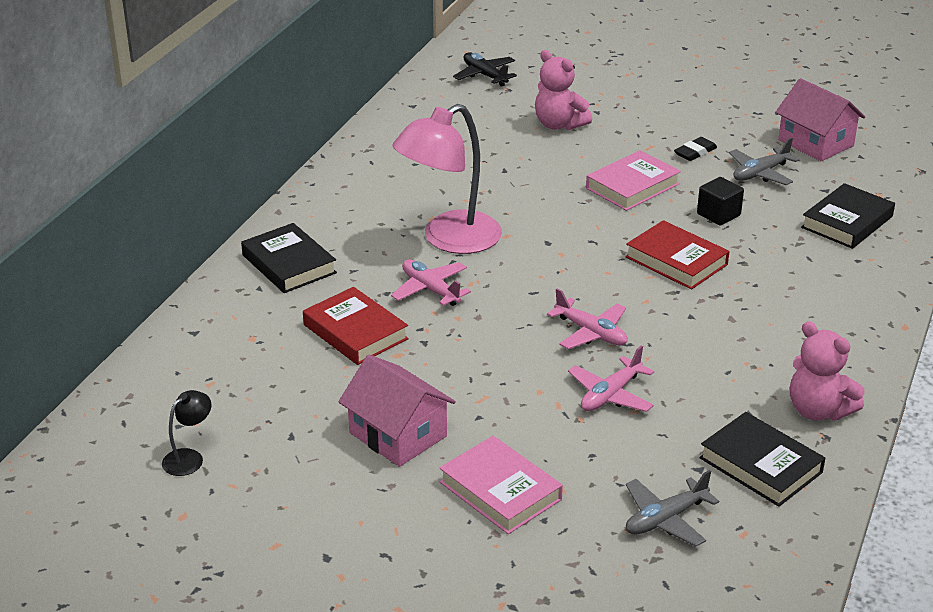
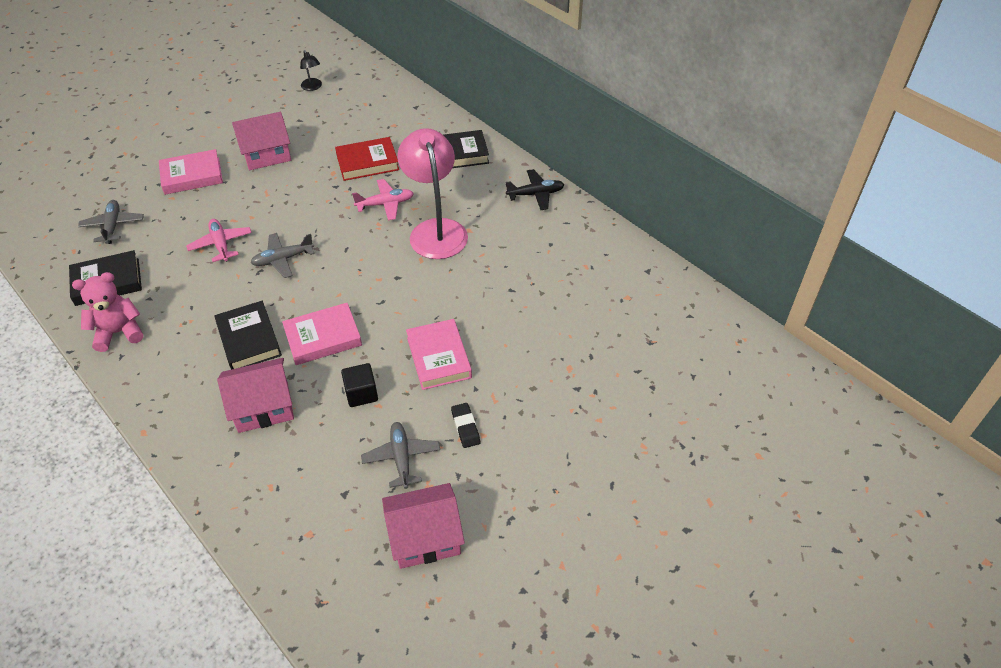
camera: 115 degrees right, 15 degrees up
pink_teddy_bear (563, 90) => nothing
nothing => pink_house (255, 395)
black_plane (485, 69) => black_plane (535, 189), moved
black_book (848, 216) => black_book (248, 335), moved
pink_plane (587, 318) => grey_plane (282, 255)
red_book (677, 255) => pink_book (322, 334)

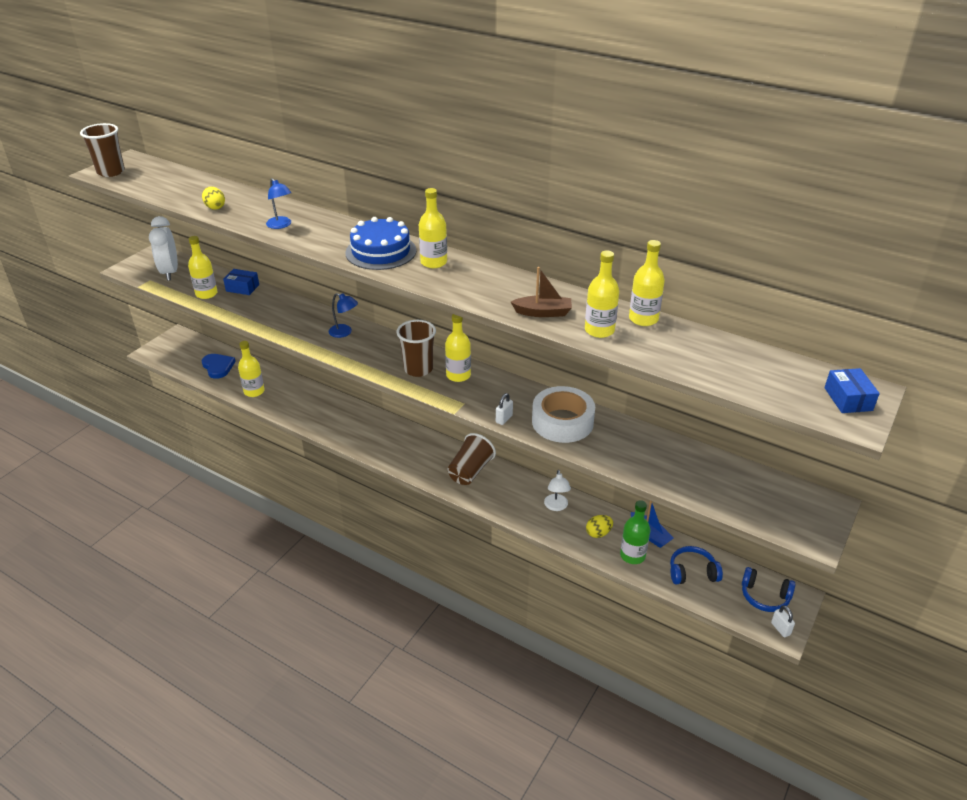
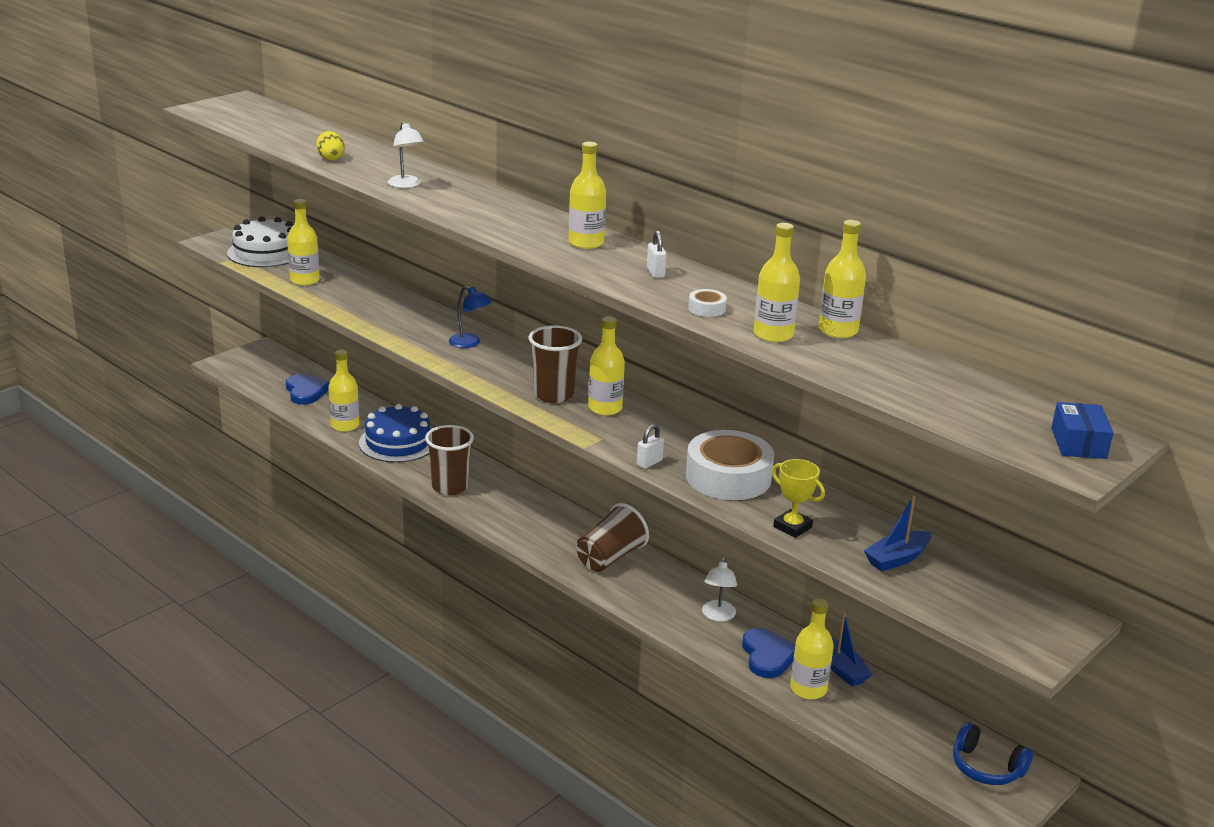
camera: 10 degrees right, 10 degrees down
blue_box (241, 282) => nothing
blue_headphones (696, 565) => nothing
nothing => yellow_trophy (798, 498)
nothing => blue_boat (897, 534)
brown_cup (102, 150) => brown_cup (449, 460), moved
blue_cake (381, 243) => blue_cake (395, 433), moved
white_padlock (783, 621) => white_padlock (657, 254), moved
white_clock (163, 248) => white_cake (260, 241)
brown_boat (541, 292) => white_tape (707, 303)
yellow_egg (599, 526) => blue_heart (768, 653)
blue_lamp (278, 203) => white_lamp (406, 155)
green_bottle (635, 532) => yellow_bottle (812, 649)

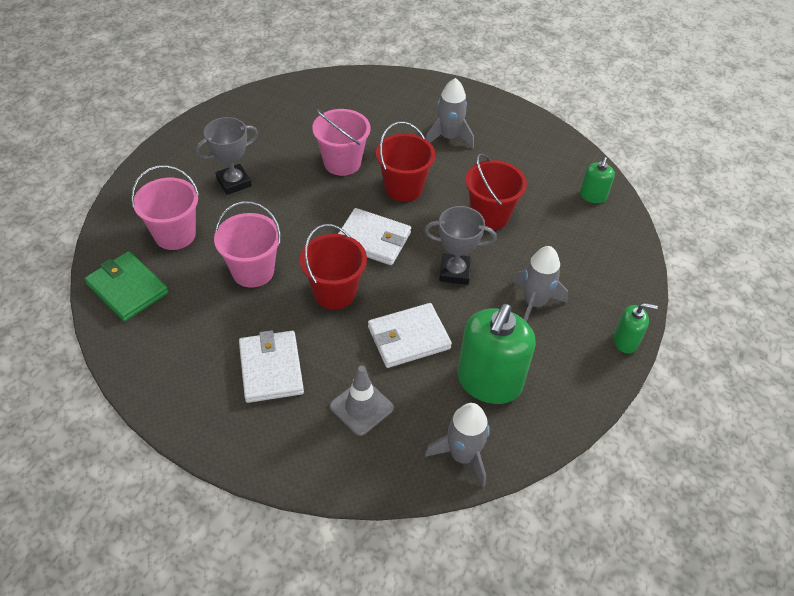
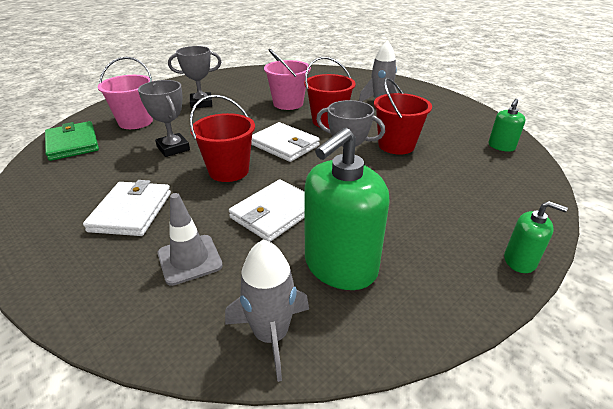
camera: 20 degrees right, 15 degrees down
grey_rocket (540, 284) => nothing
pink_bucket (247, 244) => grey_trophy (164, 118)
white_wallet (410, 335) => white_wallet (267, 211), 45 degrees counterclockwise

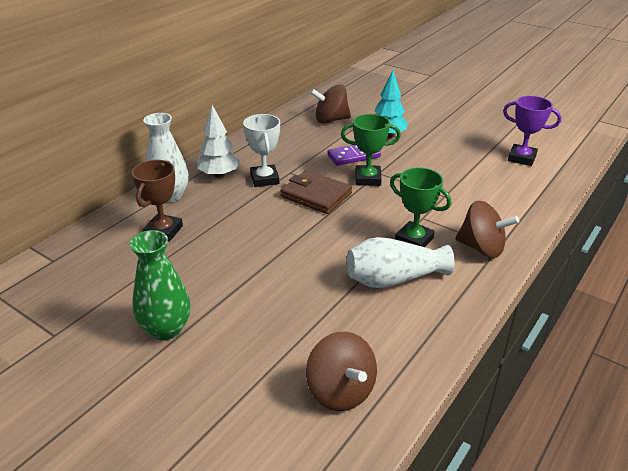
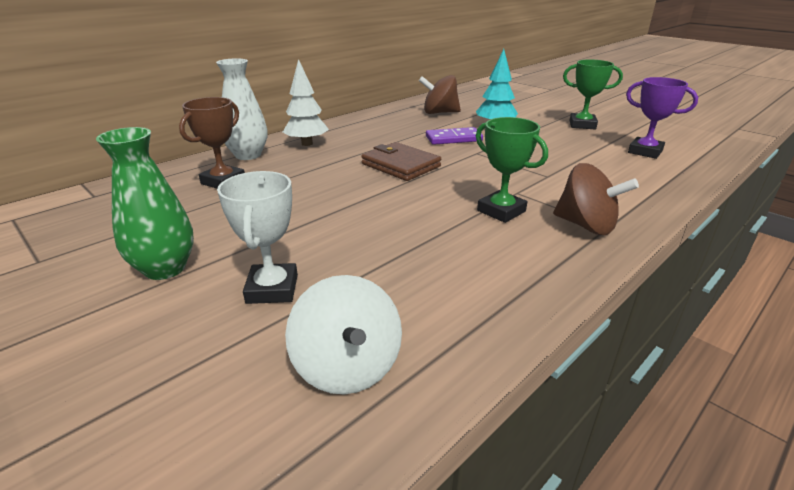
camera: 10 degrees right, 5 degrees down
white_vase (401, 262) => nothing
white_trophy (261, 150) => white_trophy (257, 237), moved
green_trophy (371, 150) => green_trophy (593, 94), moved
brown_spinning_top (341, 371) => white_spinning_top (343, 334)

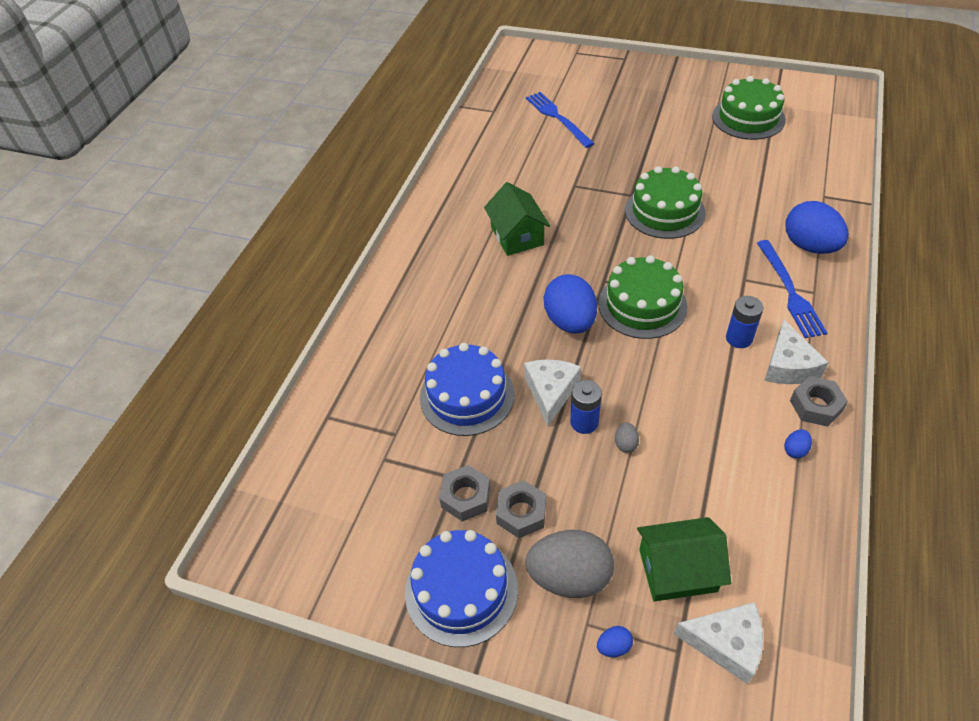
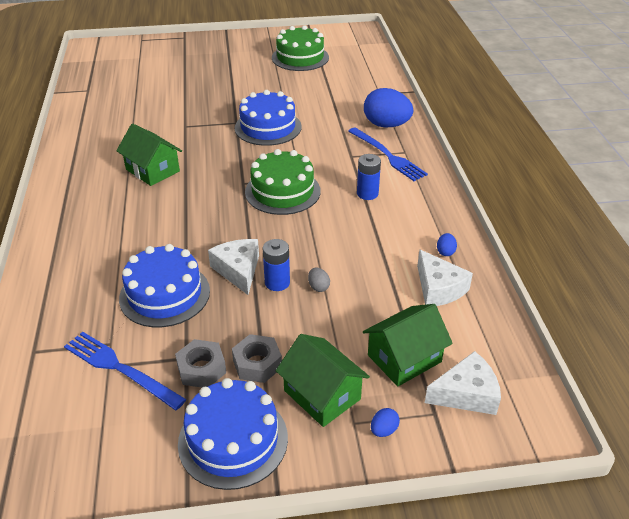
camera: 30 degrees left, 10 degrees down
blue_egg (570, 304) => nothing
grey_nut (819, 401) => nothing
blue_fork (560, 120) => blue_fork (125, 371), moved
white_cheese (796, 352) => white_cheese (445, 278), moved
grey_egg (569, 564) => green_house (323, 380)
green_cake (665, 202) => blue_cake (268, 118)

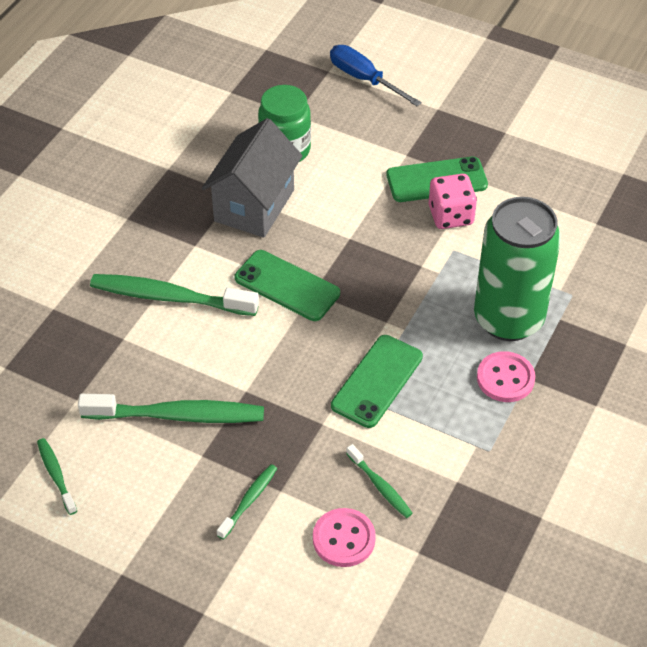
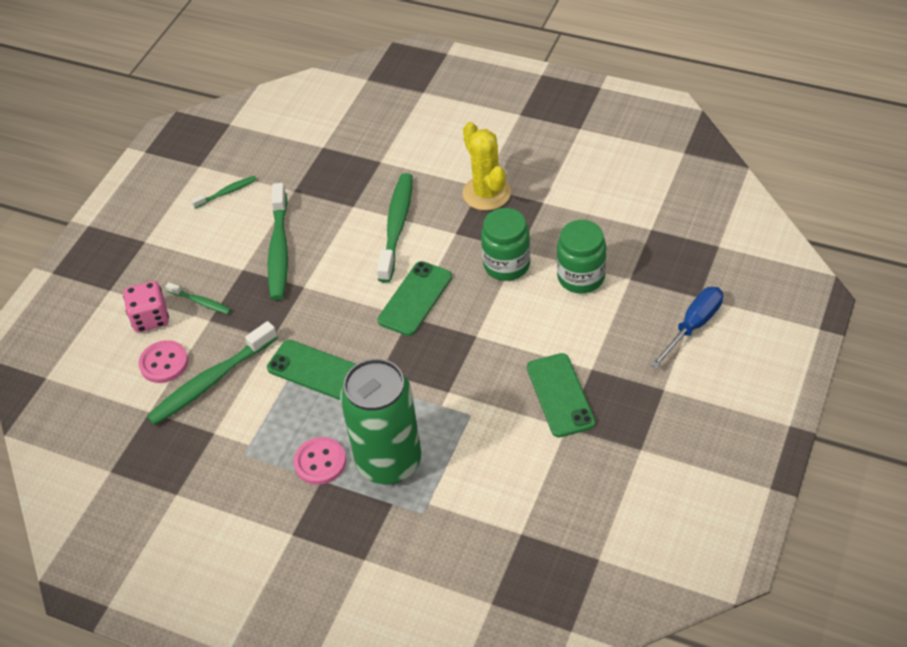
camera: 90 degrees right, 0 degrees up
nothing => yellow_cactus (486, 166)
pink_dice (453, 201) => pink_dice (146, 306), moved
grey_house (252, 178) => green_jar (505, 244)
green_toothbrush (379, 481) => green_toothbrush (212, 373), x1.98

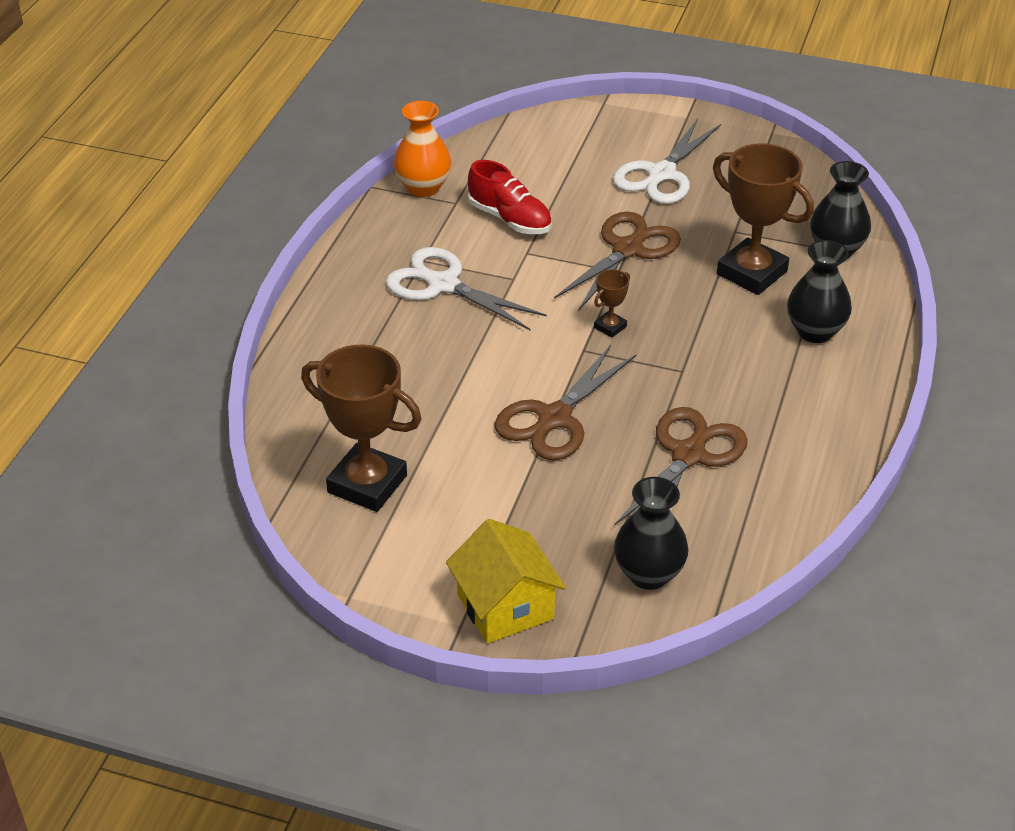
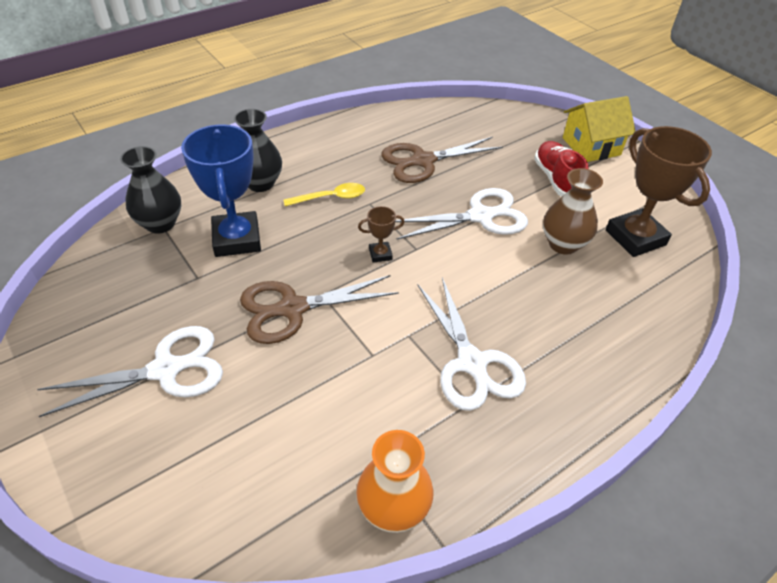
camera: 145 degrees left, 5 degrees up
black_vase (651, 533) => nothing
nothing => yellow_spoon (324, 194)
nothing => brown_vase (573, 211)
red_shoe (510, 197) => red_shoe (561, 168), moved
brown_scissors (565, 402) => white_scissors (462, 214)
brown_trophy (763, 219) => blue_trophy (221, 190)
yellow_house (506, 581) => yellow_house (599, 129), 60 degrees clockwise

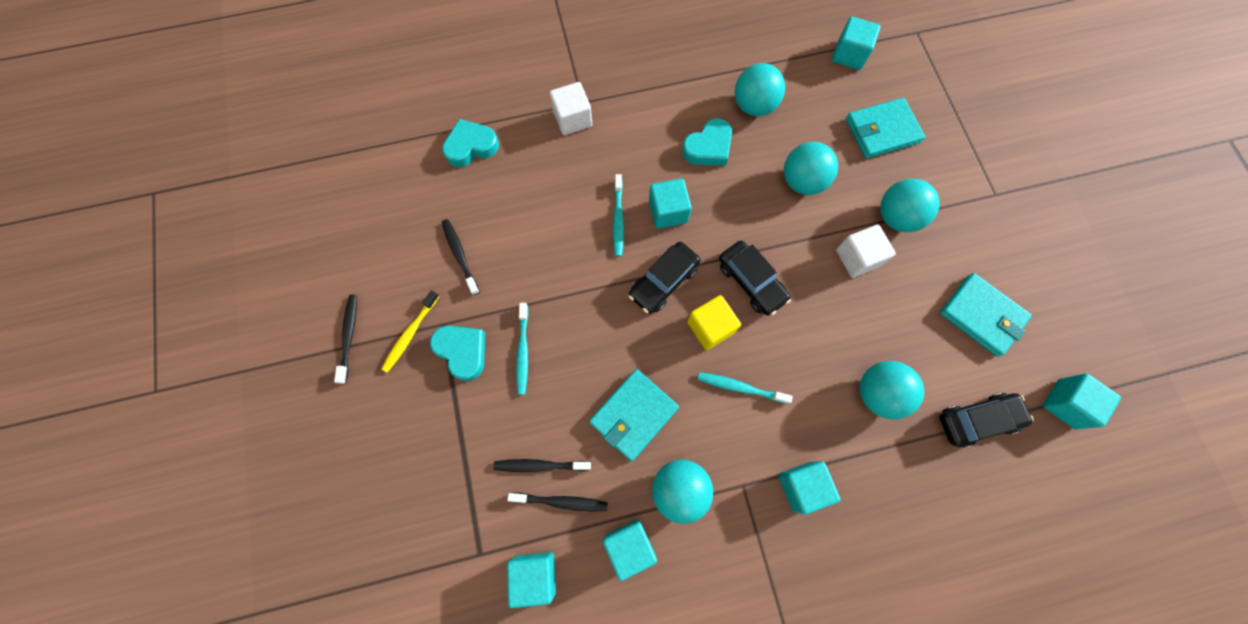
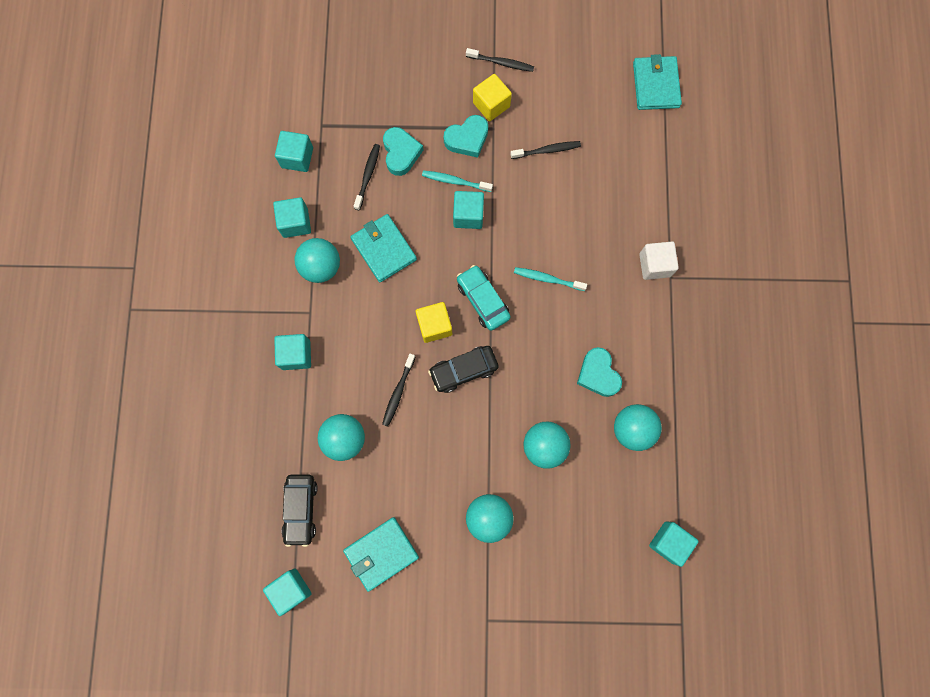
camera: 105 degrees right, 5 degrees up
turquoise_toothbrush (745, 388) => nothing
white_cube (866, 251) => nothing
turquoise_heart (470, 143) => turquoise_heart (403, 151), moved
black_toothbrush (557, 502) => black_toothbrush (398, 390), moved
turquoise_cube (670, 203) => turquoise_cube (468, 210), moved
turquoise_wallet (885, 128) => turquoise_wallet (657, 82), moved
yellow_toothbrush (410, 331) => yellow_cube (492, 97)
black_car (664, 278) => turquoise_car (484, 298)

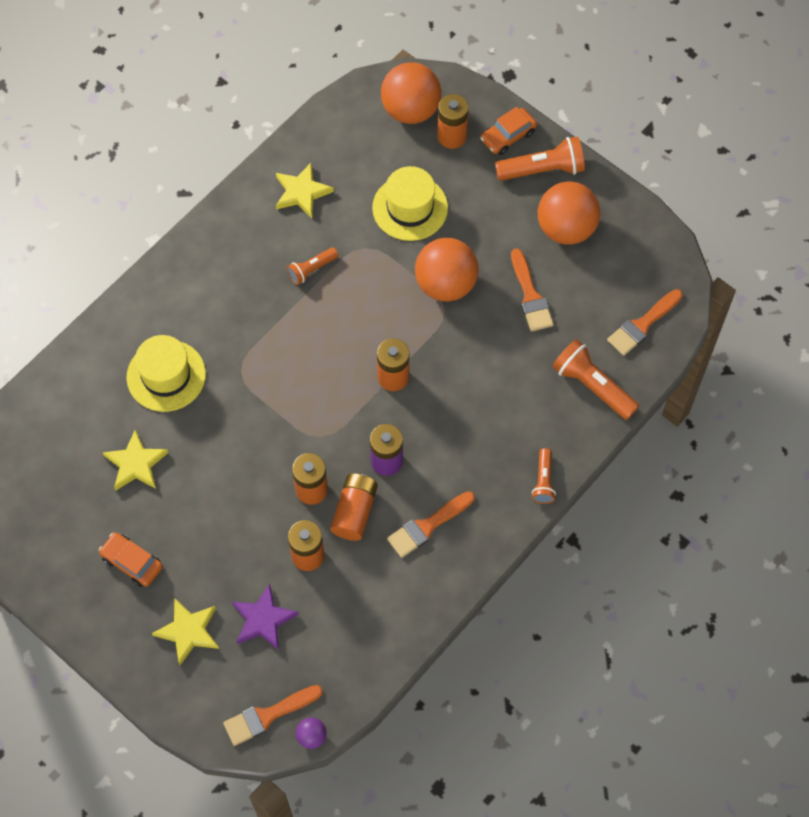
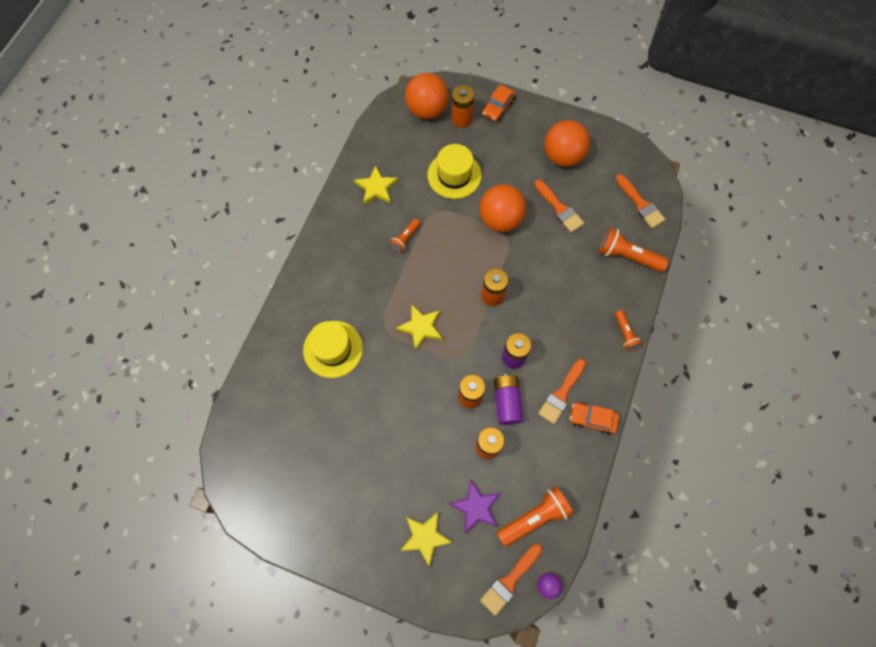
camera: 20 degrees left, 5 degrees up
orange_car (131, 559) => orange_car (594, 418), moved
yellow_star (135, 460) => yellow_star (419, 327), moved
orange_flashlight (540, 158) => orange_flashlight (535, 516), moved
orange_battery (354, 507) => purple_battery (508, 399)
orange_brush (645, 322) => orange_brush (641, 201), 60 degrees counterclockwise

